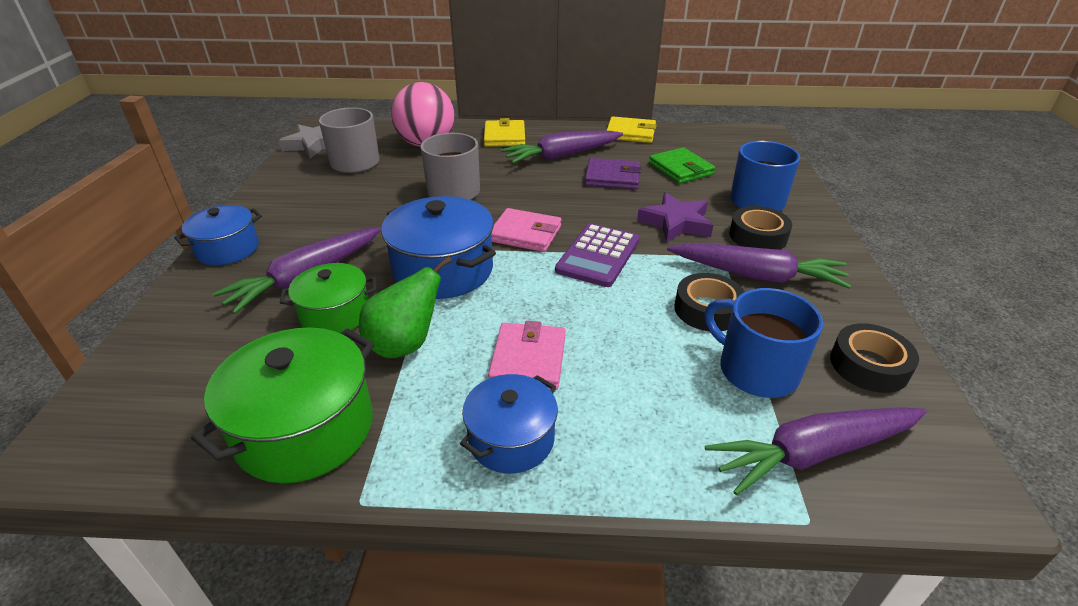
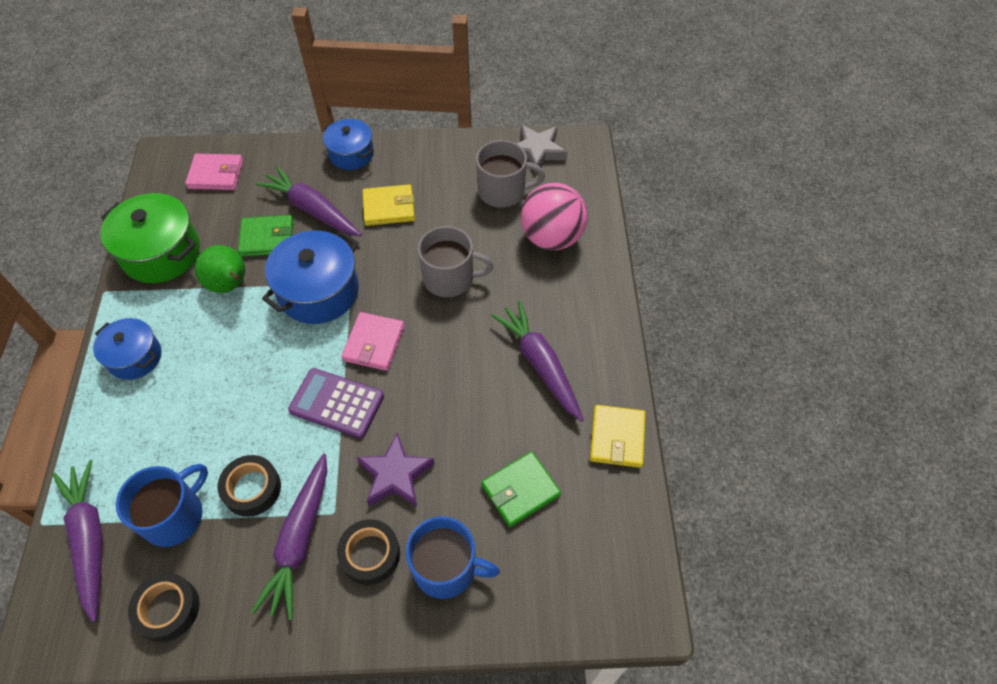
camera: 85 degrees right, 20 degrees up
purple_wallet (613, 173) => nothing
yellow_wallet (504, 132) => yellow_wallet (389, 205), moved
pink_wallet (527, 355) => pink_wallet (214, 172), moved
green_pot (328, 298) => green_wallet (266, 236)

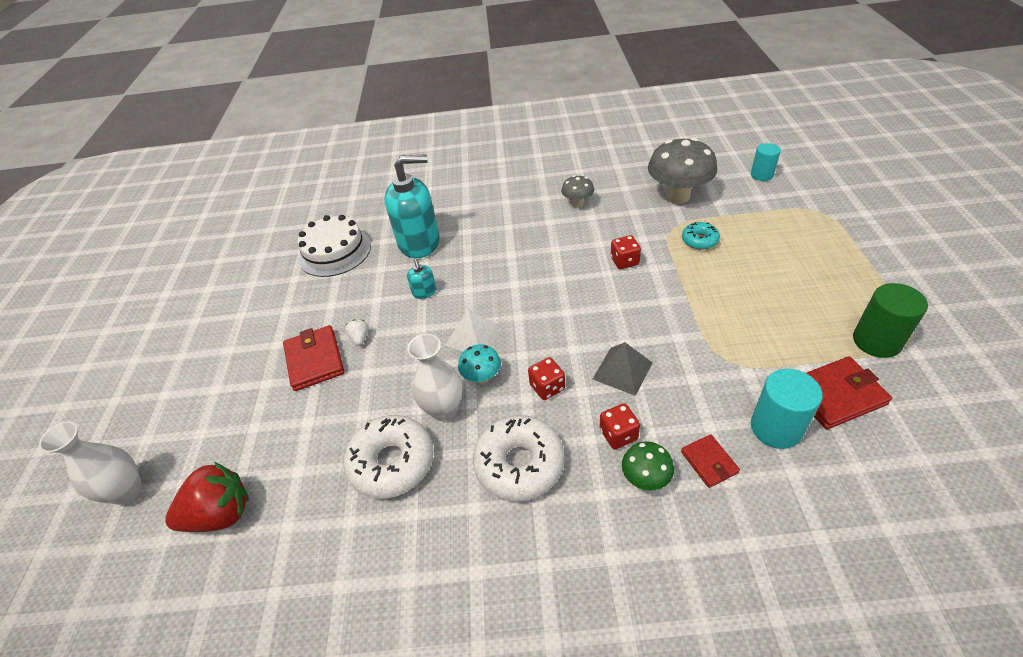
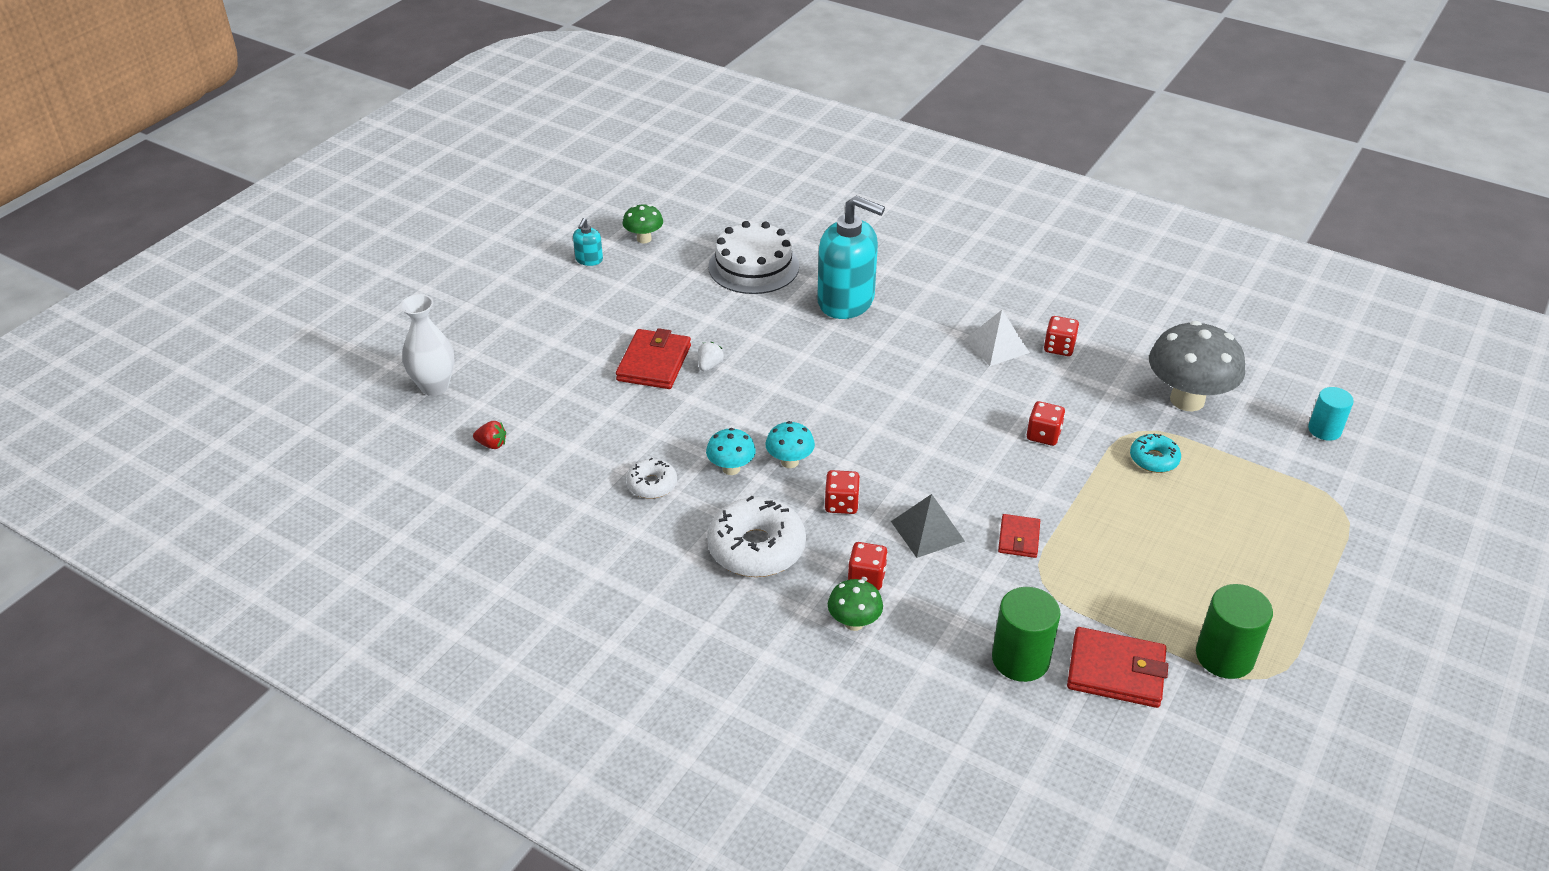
camera: 30 degrees right, 5 degrees down
nothing => green_mushroom (643, 223)
turquoise_soap_dispenser (422, 279) => turquoise_soap_dispenser (588, 242), moved
white_pyramid (474, 330) => white_pyramid (997, 338), moved
red_wallet (710, 461) => red_wallet (1019, 536), moved
white_vase (434, 377) => turquoise_mushroom (731, 451)
grey_mushroom (577, 191) => red_dice (1061, 336)
turquoise_cylinder (787, 409) => green_cylinder (1026, 634)
red_strawberry (207, 497) => red_strawberry (489, 435), x0.45
white_donut (389, 457) => white_donut (651, 478), x0.54

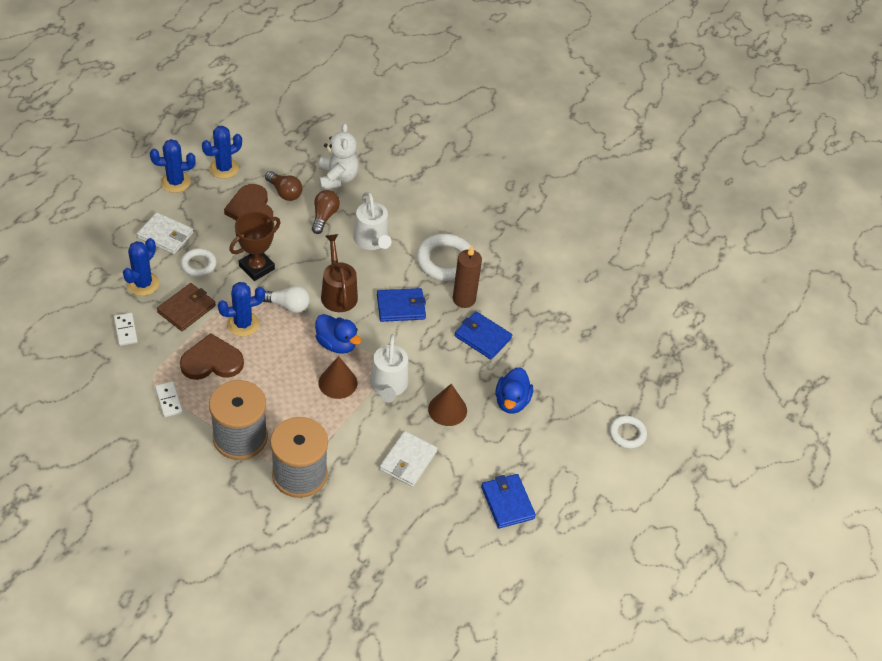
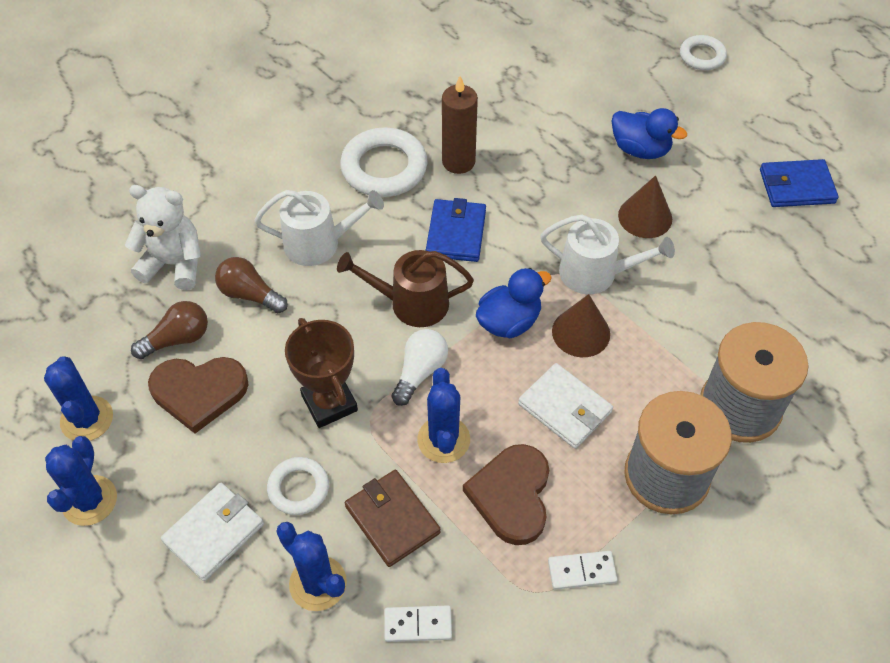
camera: 70 degrees left, 5 degrees up
blue_wallet (483, 335) => nothing
white_wallet (408, 459) => white_wallet (565, 406), moved

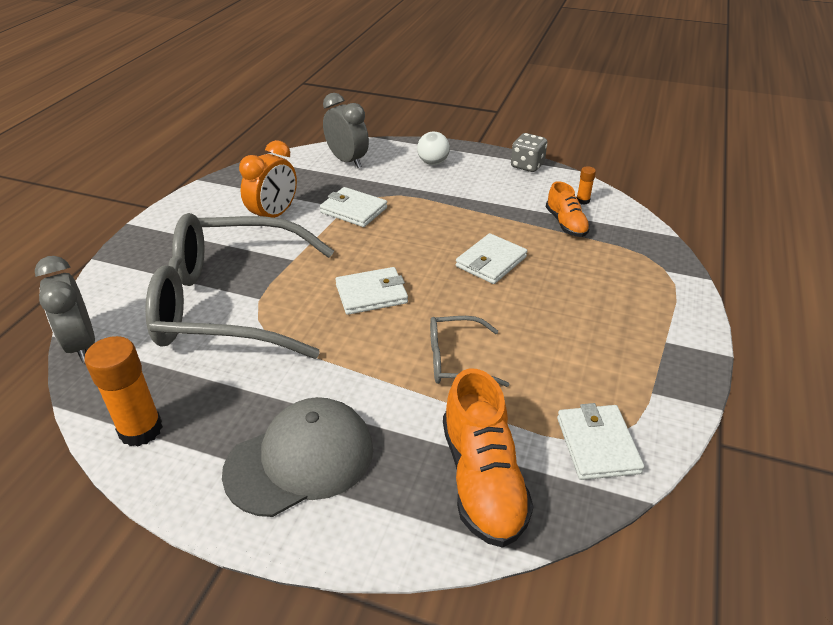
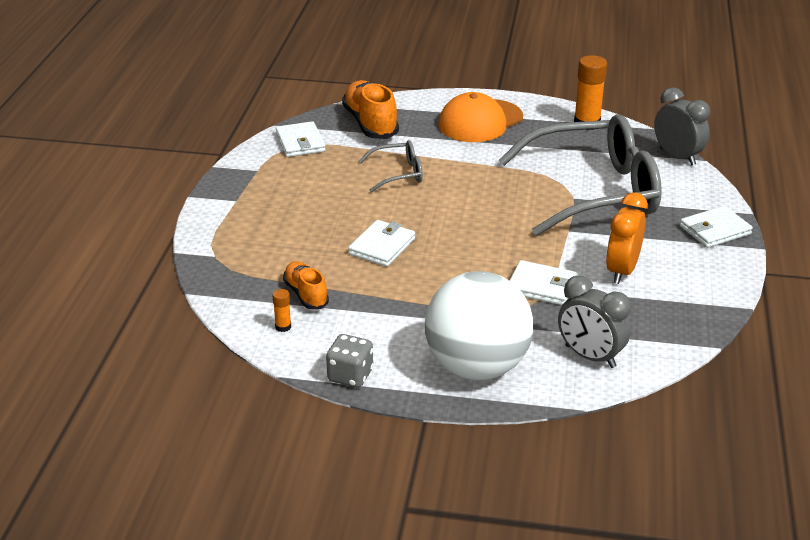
camera: 170 degrees right, 5 degrees down
white_wallet (371, 291) => white_wallet (716, 227), moved
grey_cap (297, 457) => orange_cap (480, 117)
white_ball (433, 148) => white_ball (479, 325), x2.43

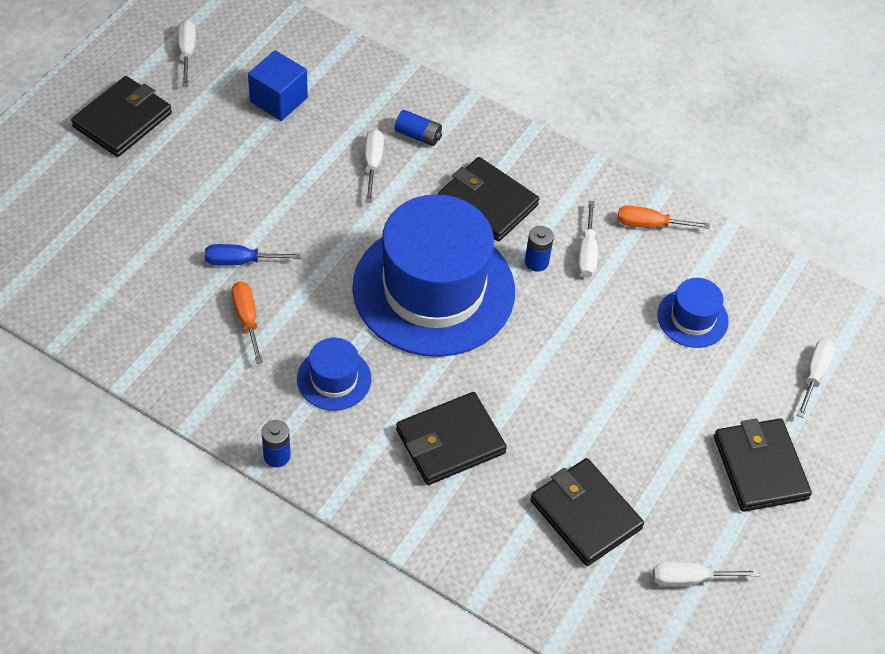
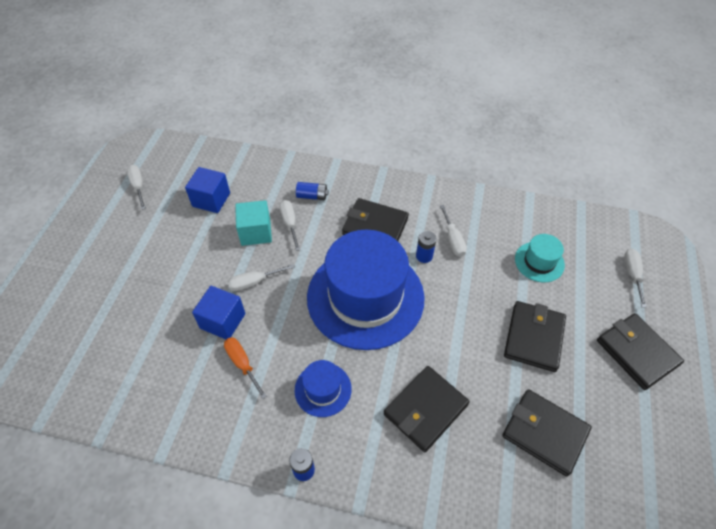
camera: 15 degrees left, 0 degrees up
orange_screwdriver (664, 217) => nothing
nothing => turquoise_cube (253, 223)
black_wallet (121, 116) => black_wallet (535, 336), moved
white_screwdriver (706, 574) => white_screwdriver (261, 277), moved
blue_screwdriver (253, 255) => blue_cube (218, 312)
blue_hat (693, 313) => turquoise_hat (540, 258)

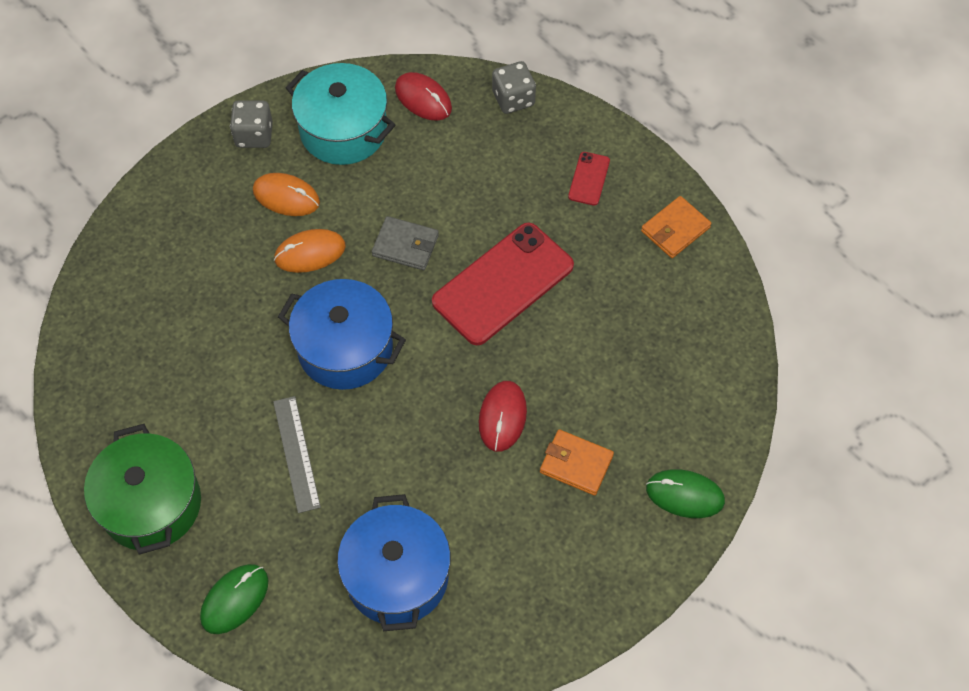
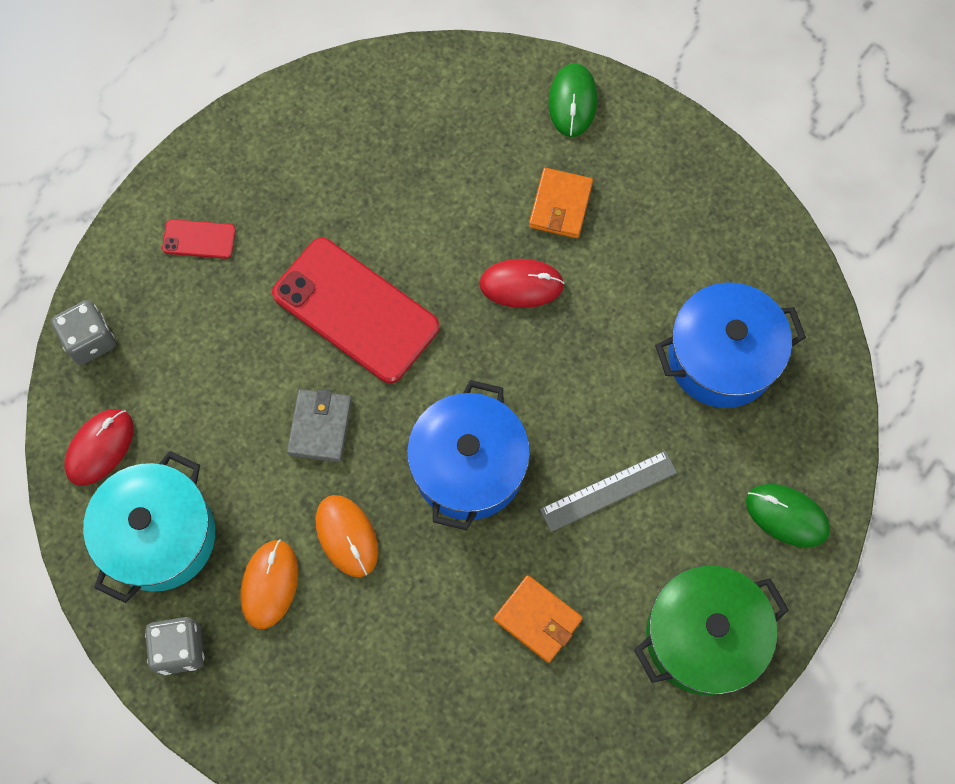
camera: 100 degrees left, 10 degrees up
orange_wallet (676, 227) => orange_wallet (538, 619), moved

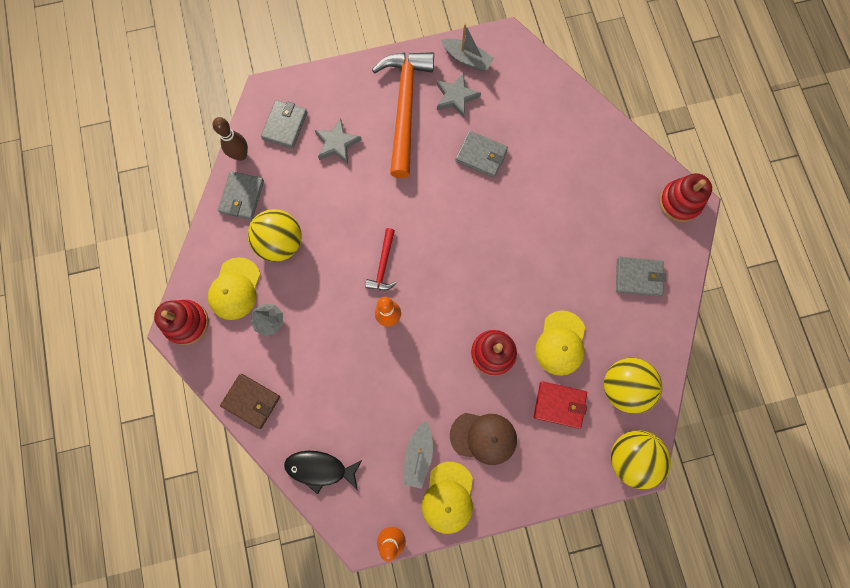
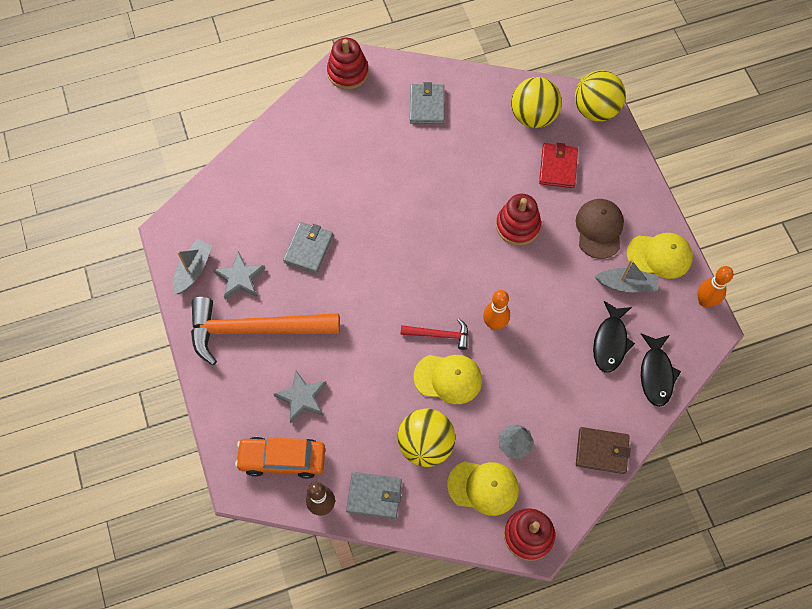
camera: 95 degrees left, 10 degrees down
nothing => black_fish (614, 337)
yellow_cap (560, 343) => yellow_cap (448, 379), moved
grey_wallet (284, 124) => orange_car (280, 458)
brown_wallet (250, 401) => brown_wallet (603, 450), 75 degrees clockwise

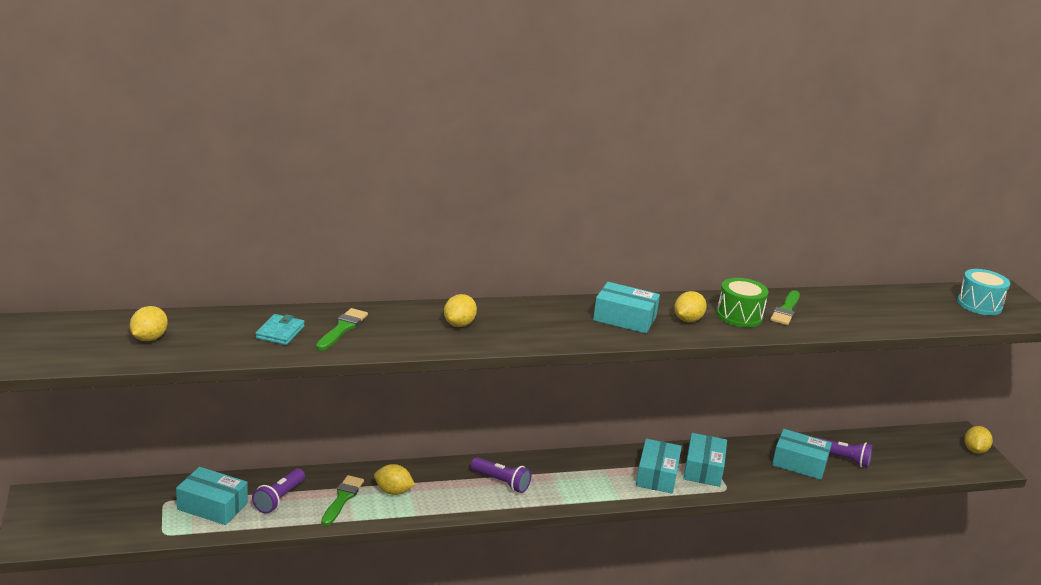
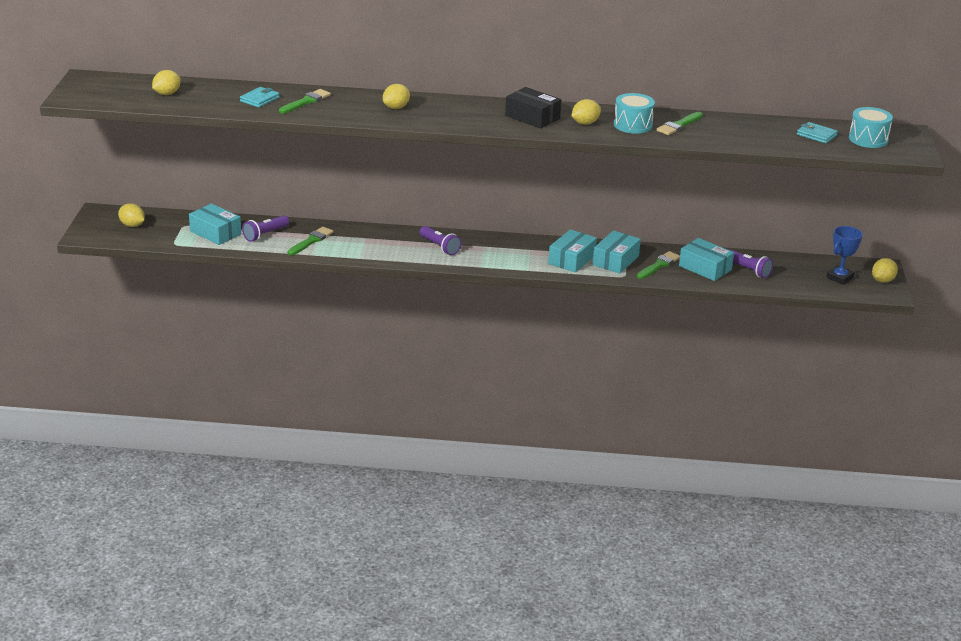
camera: 20 degrees right, 5 degrees up
nothing => green_brush (658, 265)
nothing => turquoise_wallet (817, 133)
nothing => blue_trophy (844, 255)
yellow_lemon (394, 479) => yellow_lemon (131, 215), moved
turquoise_box (626, 308) => black_box (533, 108)
green_drum (743, 302) => turquoise_drum (634, 113)

